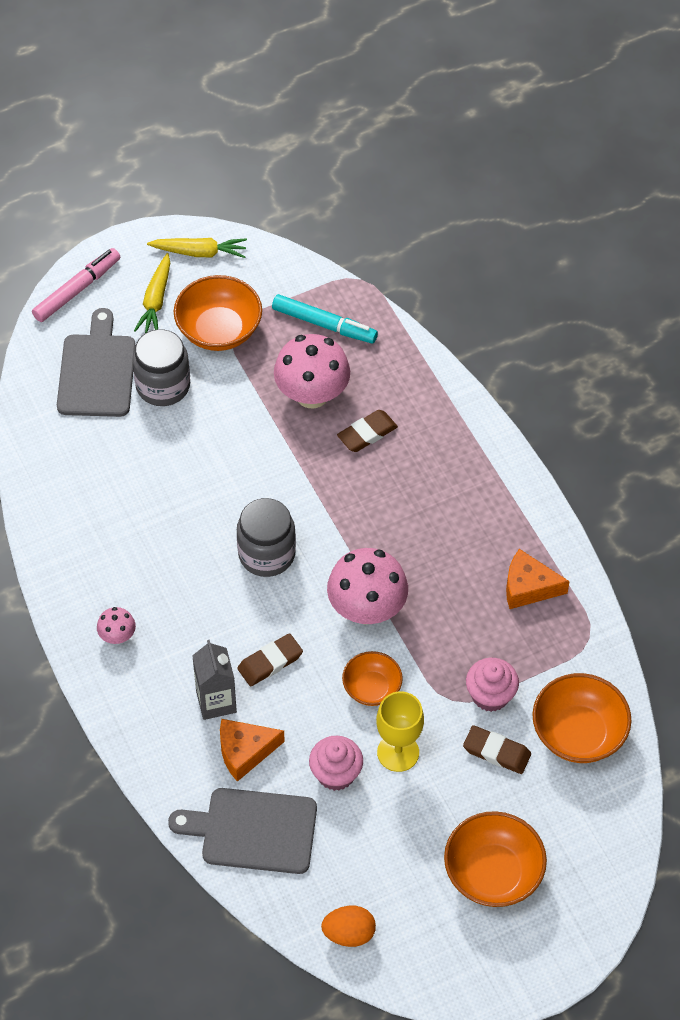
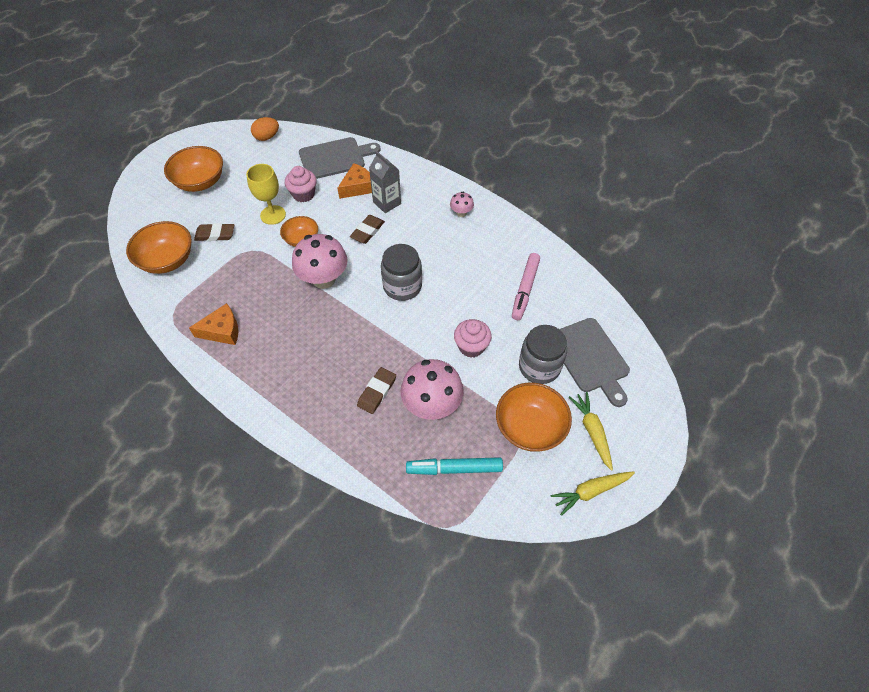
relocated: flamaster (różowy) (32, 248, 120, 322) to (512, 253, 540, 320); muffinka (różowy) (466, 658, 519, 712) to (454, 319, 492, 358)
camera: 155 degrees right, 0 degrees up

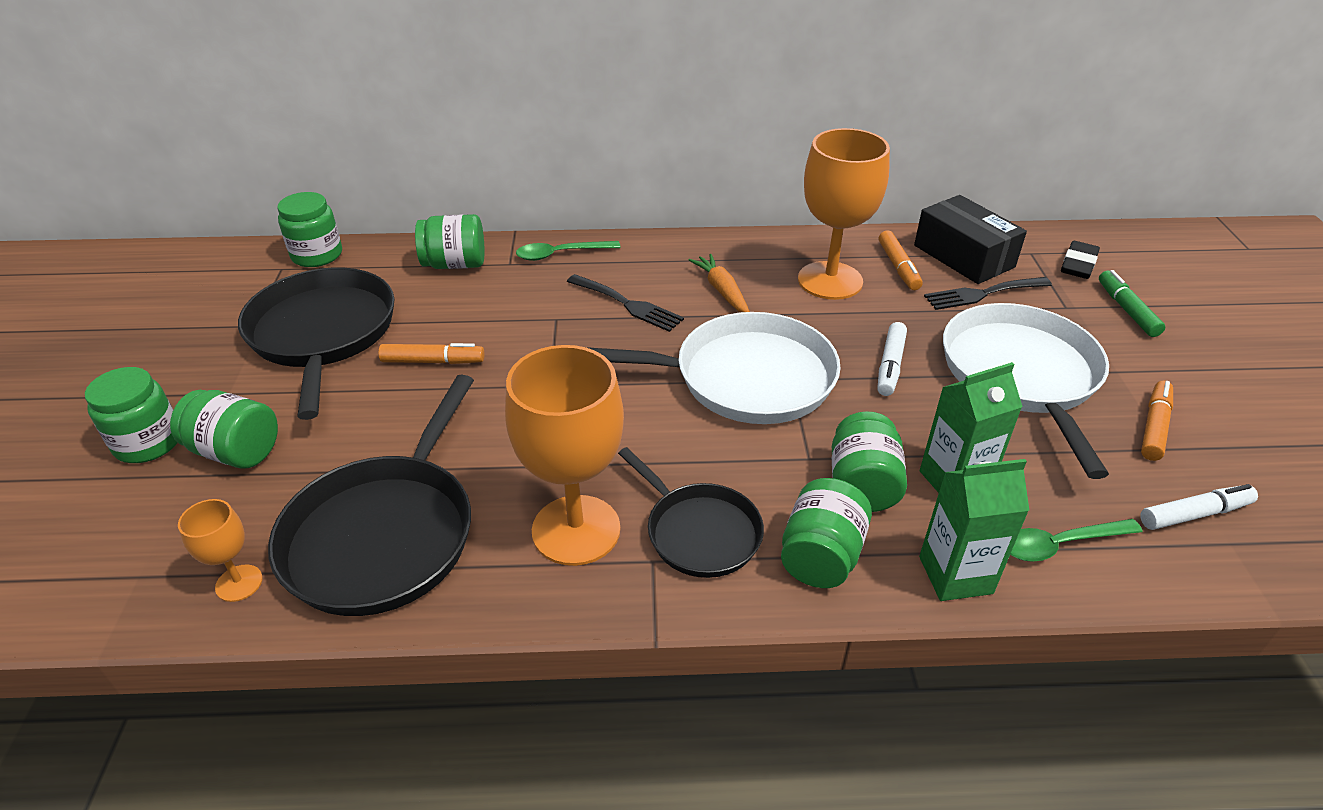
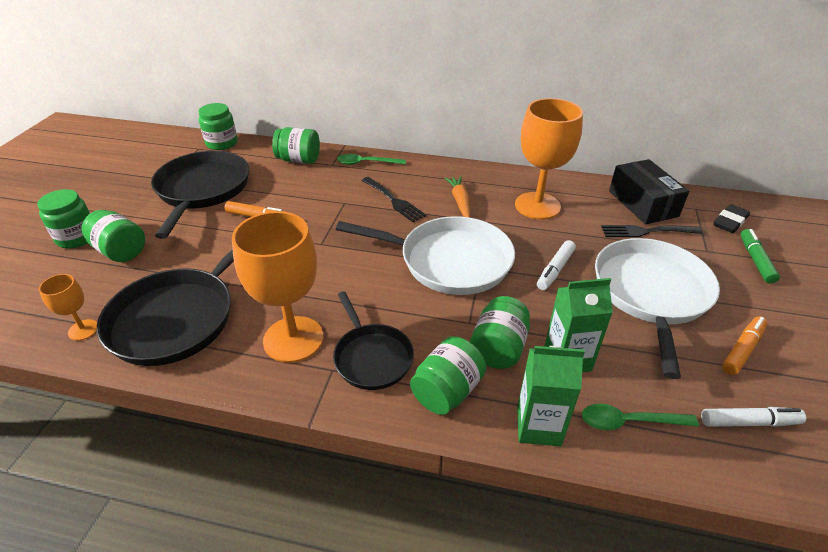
missing: flamaster (pomarańczowy) (879, 230, 923, 290)
camera: 15 degrees right, 0 degrees up

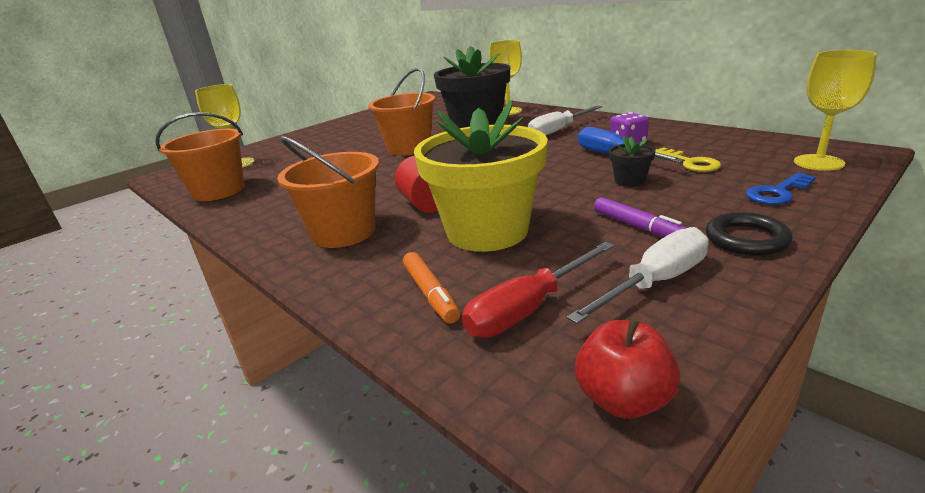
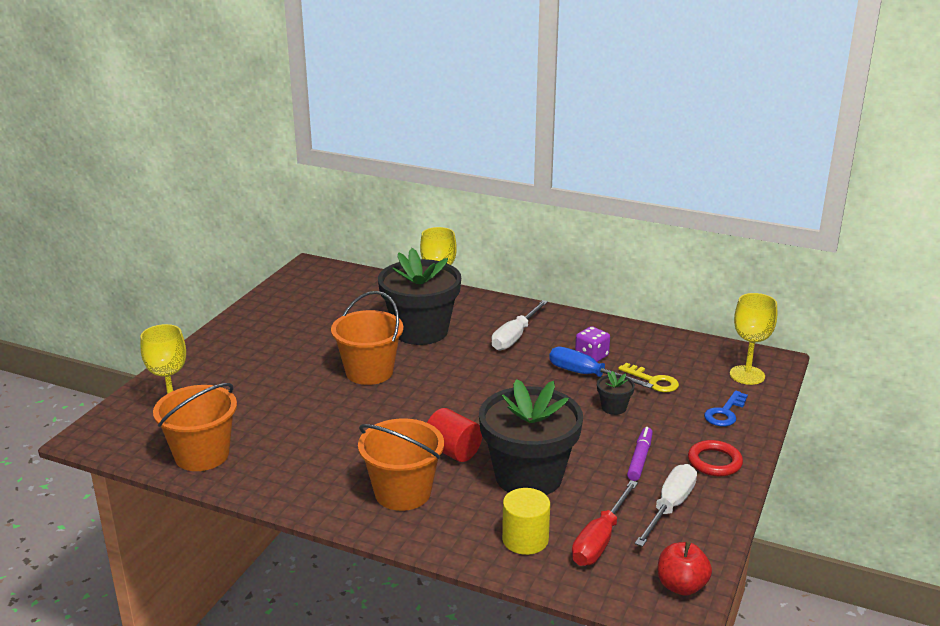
exchanged: flamaster (pomarańczowy) (403, 252, 460, 324) to walec (żółty) (502, 488, 550, 555)
colour: doniczka (żółty) (414, 100, 548, 252) to doniczka (czarny) (479, 379, 583, 495); pierścień (czarny) (706, 212, 793, 256) to pierścień (czerwony) (688, 440, 743, 476)
spun: flamaster (fioletowy) (594, 197, 686, 237) = (627, 427, 653, 481) 105 degrees counterclockwise
camera: 25 degrees left, 0 degrees up

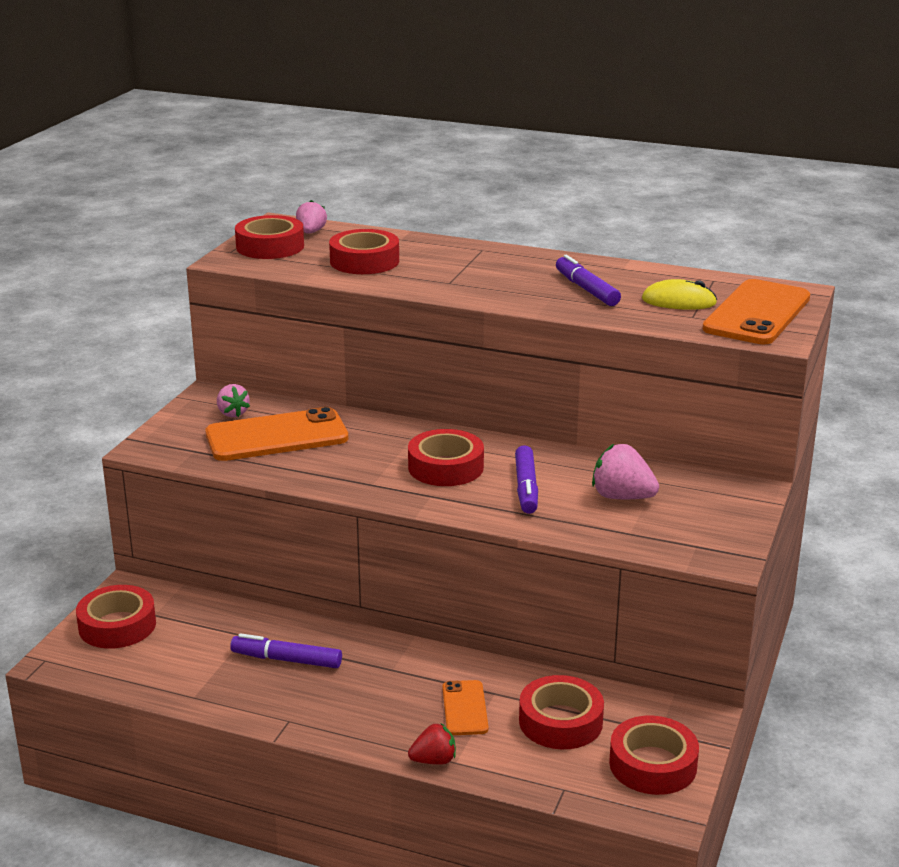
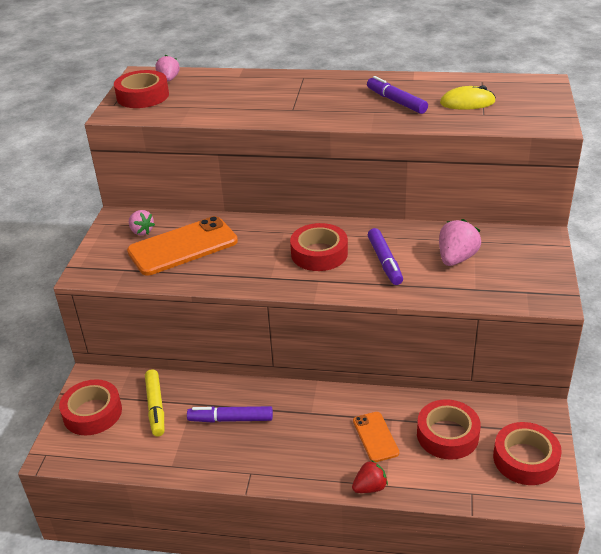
missing: taśma klejąca (czerwony) (329, 229, 399, 274); telefon (pomarańczowy) (702, 279, 810, 344)
appeared: flamaster (żółty) (145, 369, 164, 436)
spun: truskawka (różowy) (592, 444, 659, 499) = (439, 219, 481, 266) 105 degrees clockwise
camera: 10 degrees left, 10 degrees up

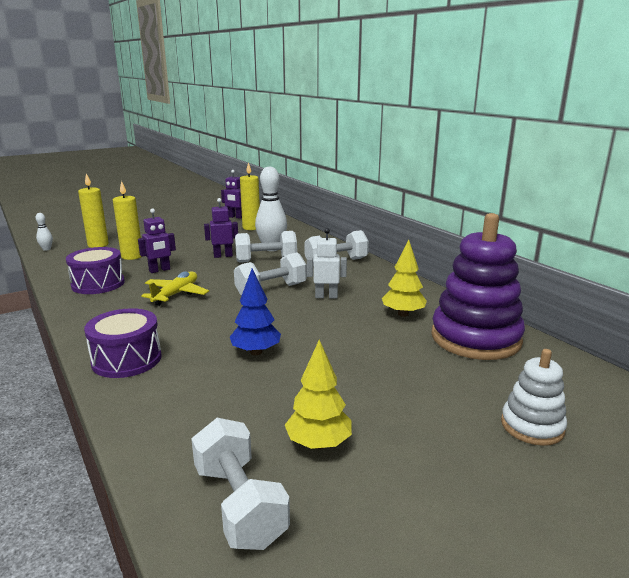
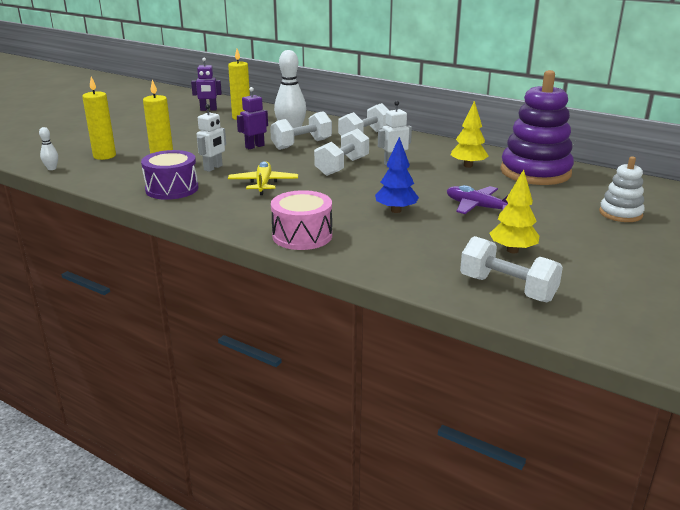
appeared: samolot (fioletowy) (447, 185, 509, 214)
colour: robot (fioletowy) (138, 209, 176, 273) to robot (biały) (196, 104, 226, 172); bęben (fioletowy) (84, 308, 162, 378) to bęben (różowy) (271, 190, 332, 250)
camera: 25 degrees left, 5 degrees up

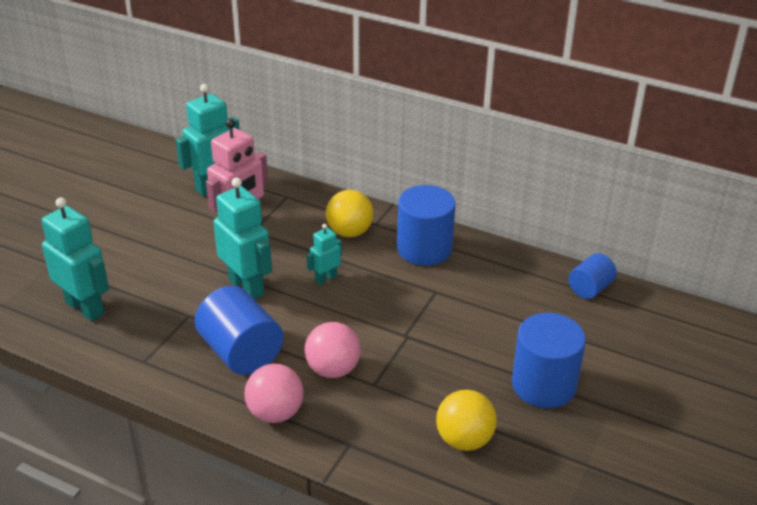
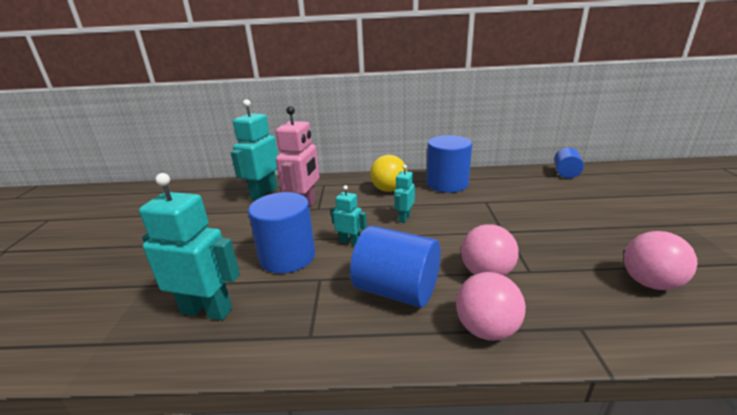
relocated: walec (niebieski) (512, 313, 586, 408) to (248, 192, 315, 274)
colour: piłka (żółty) (436, 390, 497, 451) to piłka (różowy) (624, 231, 698, 290)
size: robot (turkusowy) (214, 178, 272, 300) = (331, 185, 367, 246) x0.53
camera: 25 degrees left, 10 degrees down

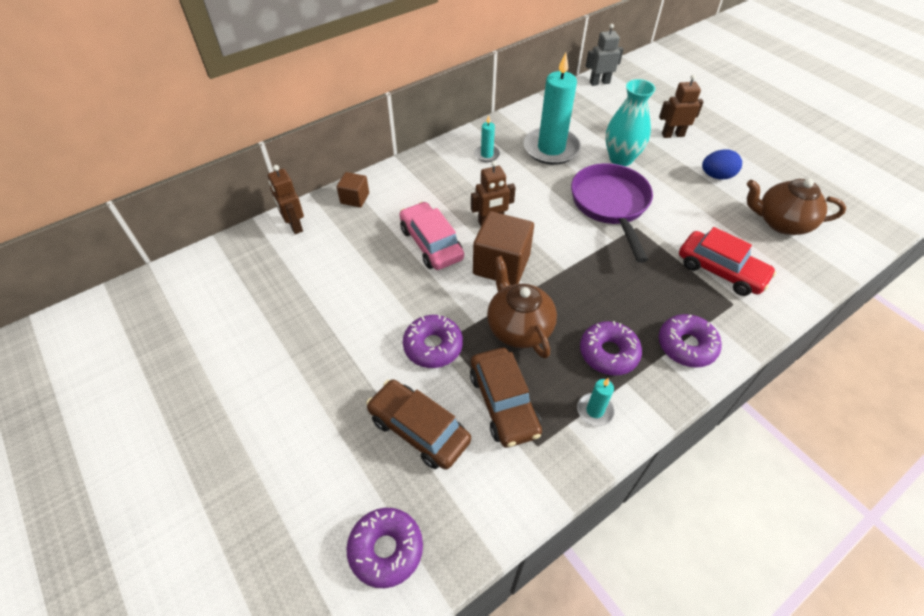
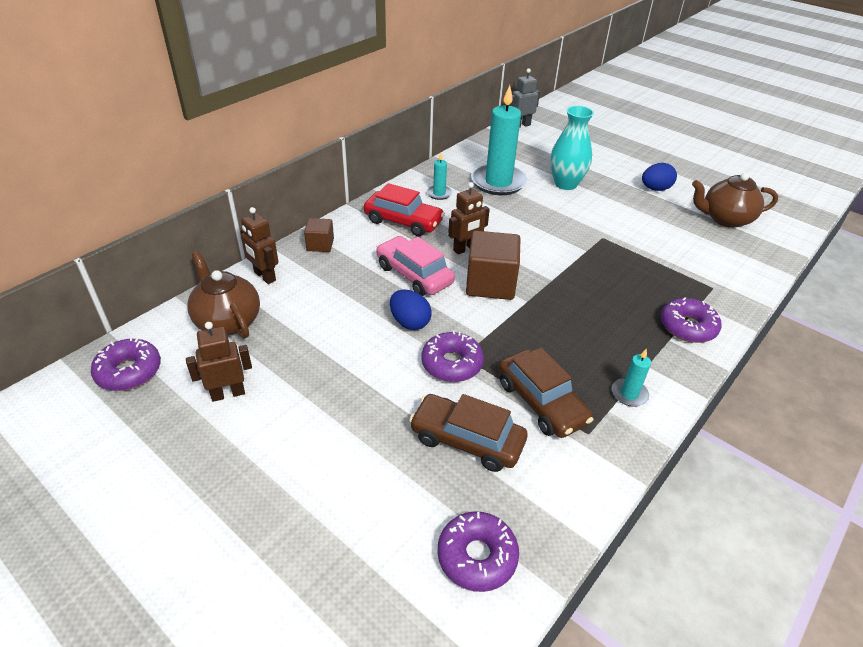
missing: patelnia (fioletowy) (571, 163, 653, 263)
appeared: jajko (niebieski) (390, 290, 432, 330)
relocated: robot (brązowy) (659, 75, 704, 138) to (186, 322, 252, 402); samochód (czerwony) (679, 227, 777, 296) to (364, 183, 445, 236); imbryk (brązowy) (487, 256, 557, 359) to (187, 251, 260, 339); donut (fioletowy) (580, 321, 642, 376) to (91, 337, 161, 391)
camera: 15 degrees left, 10 degrees down

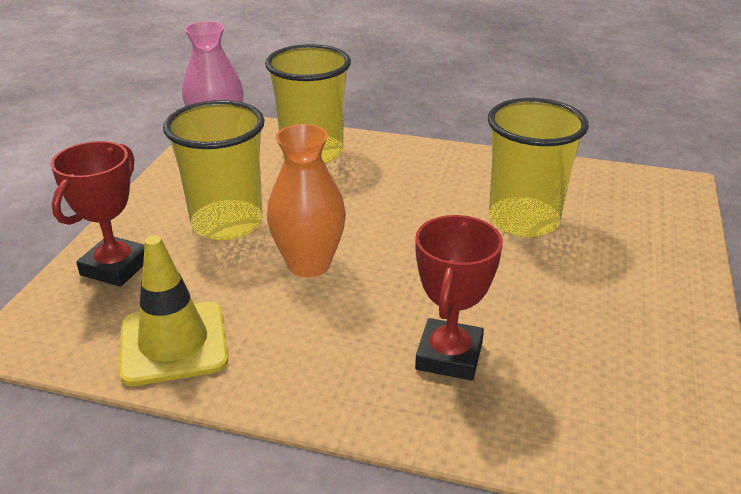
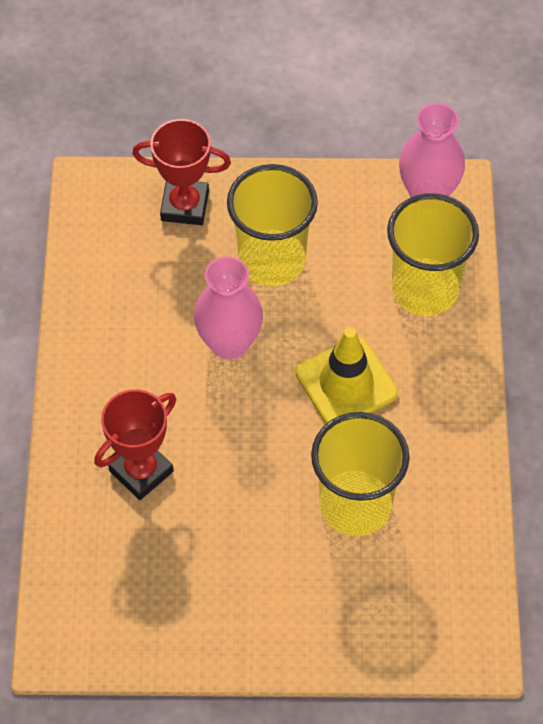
relocated: pachołek (żółty) (119, 235, 228, 386) to (296, 327, 398, 424)
colour: wazon (pomarańczowy) (267, 124, 346, 278) to wazon (różowy) (194, 256, 263, 360)
spun: puchar (czerwony) (415, 215, 503, 381) = (94, 389, 176, 500) 45 degrees counterclockwise
camera: 75 degrees right, 25 degrees up

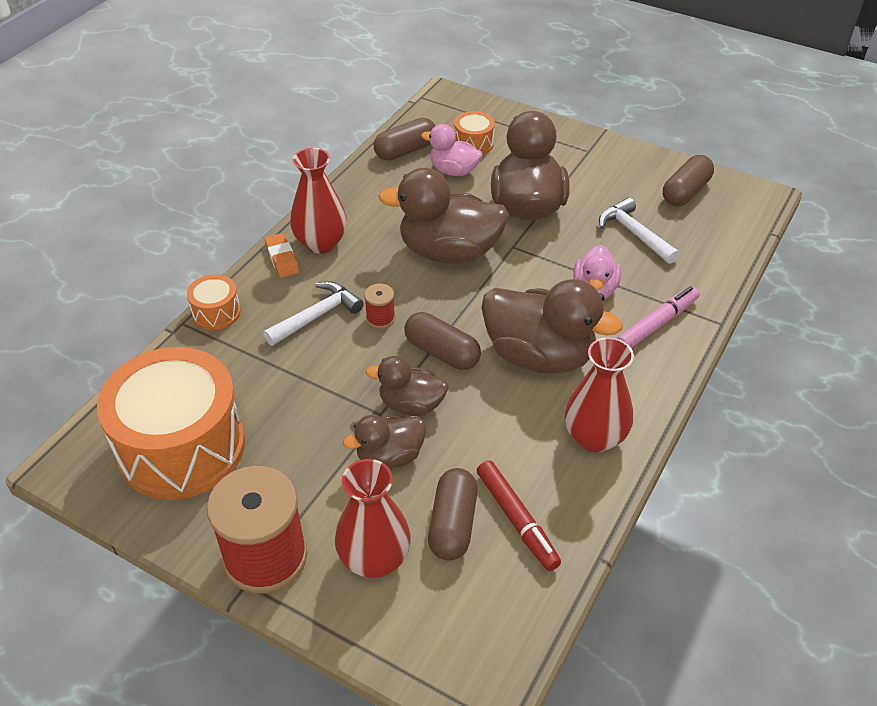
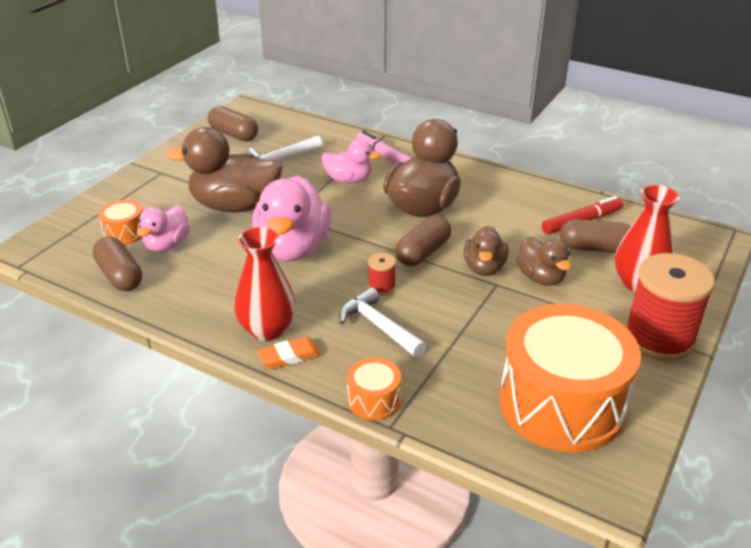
missing: wazon (czerwony) (564, 337, 634, 452)
colour: kaczka (brązowy) (378, 168, 509, 264) to kaczka (różowy) (252, 175, 331, 262)
camera: 90 degrees left, 10 degrees down

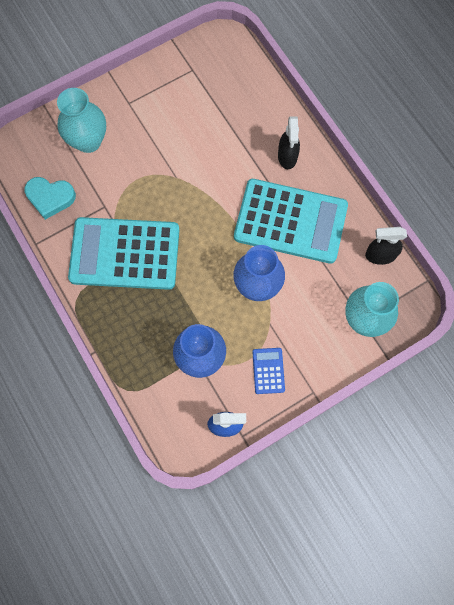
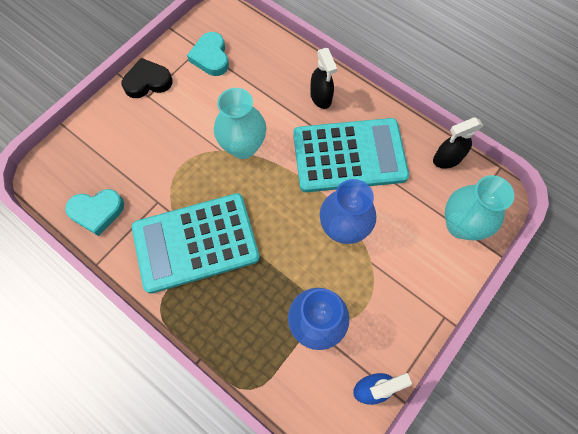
missing: kalkulator (niebieski) (252, 348, 285, 394)
appeared: serce (turkusowy) (187, 32, 229, 76); serce (czarny) (121, 58, 173, 98)
relocated: wazon (turkusowy) (57, 88, 106, 153) to (214, 88, 266, 159)
camera: 20 degrees left, 5 degrees down

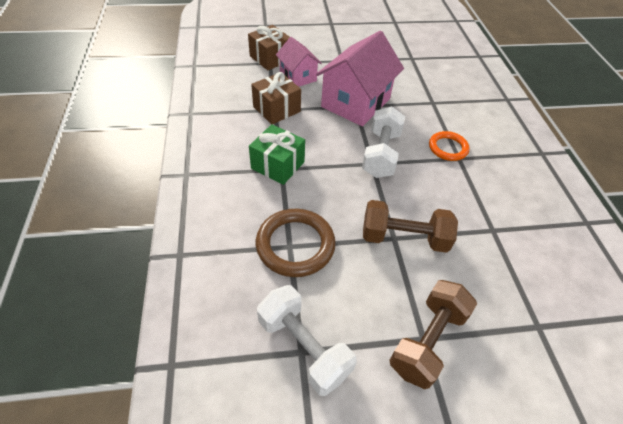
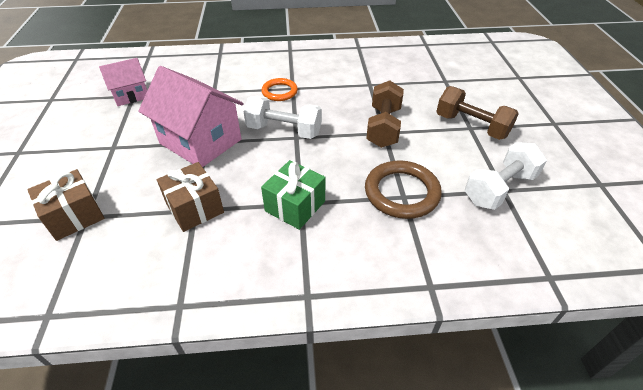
relocated: domek (różowy) (276, 37, 322, 87) to (99, 58, 147, 106)
camera: 85 degrees left, 5 degrees down

